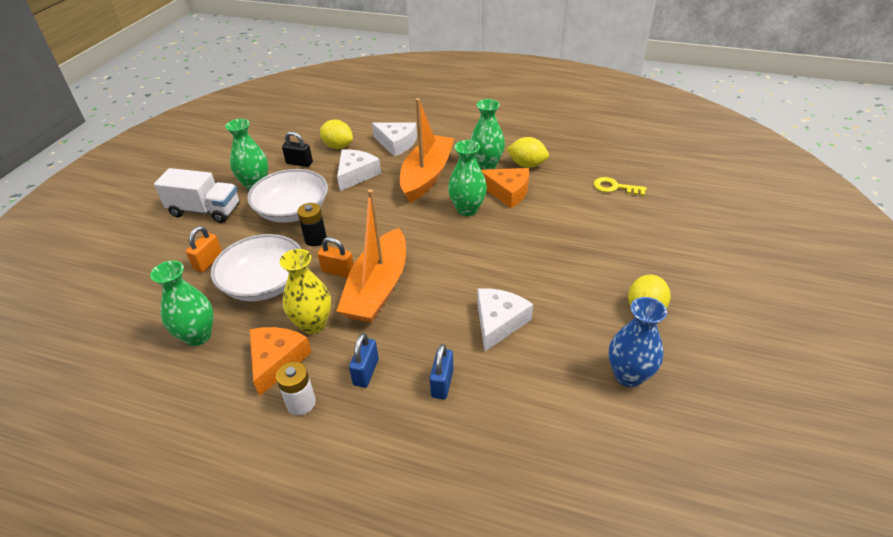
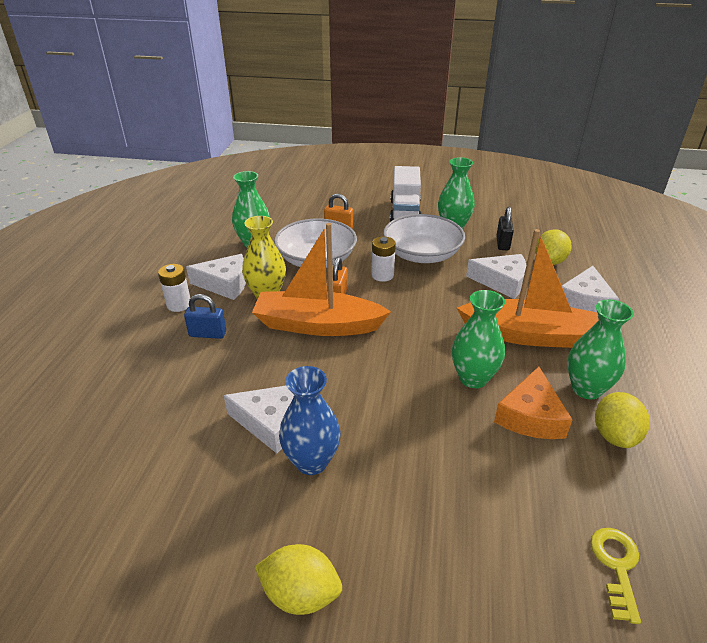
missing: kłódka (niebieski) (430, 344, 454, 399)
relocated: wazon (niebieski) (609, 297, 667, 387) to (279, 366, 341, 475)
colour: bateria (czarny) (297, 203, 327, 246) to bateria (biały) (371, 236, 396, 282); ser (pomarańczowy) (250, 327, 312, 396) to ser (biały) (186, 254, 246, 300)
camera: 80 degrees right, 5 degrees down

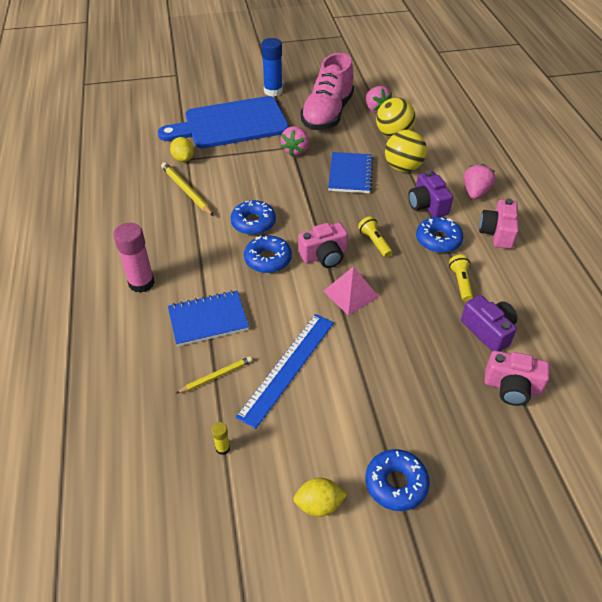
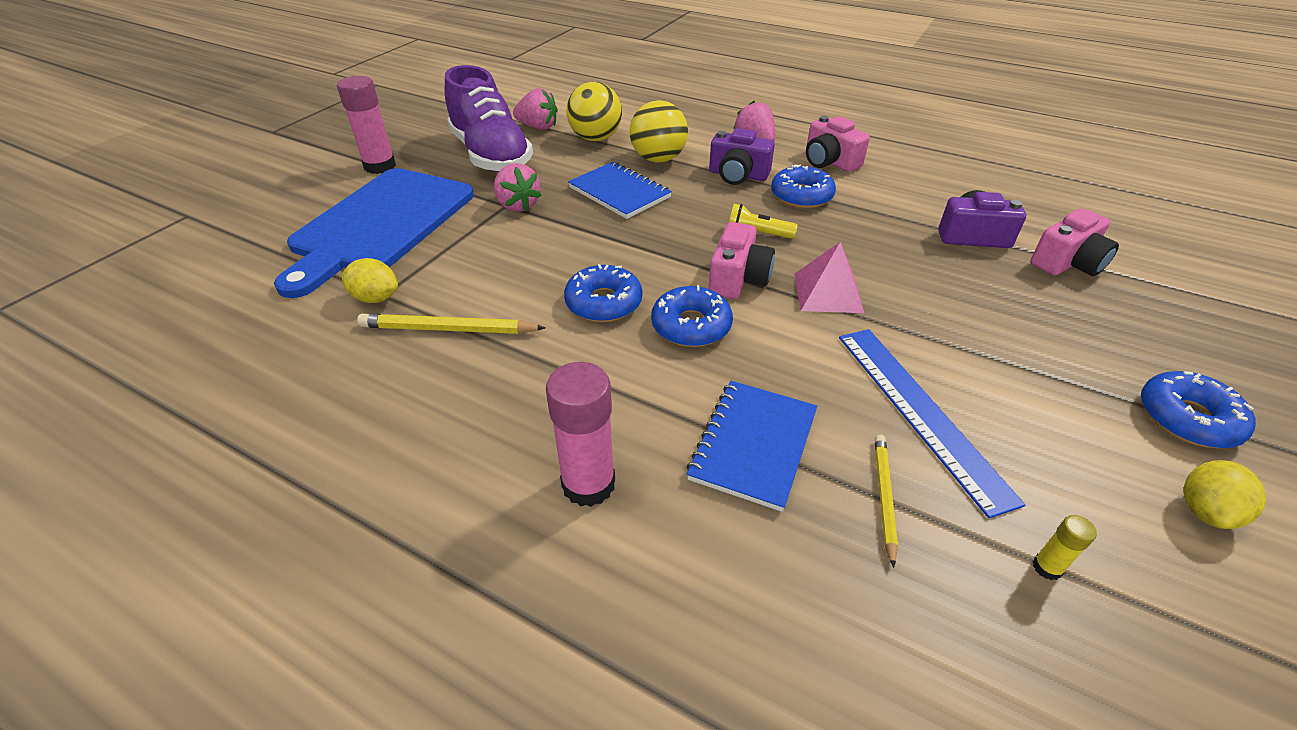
missing: latarka (żółty) (449, 255, 473, 302)
colour: klej w sztyfcie (niebieski) (261, 38, 283, 97) to klej w sztyfcie (różowy) (337, 76, 396, 174); but (różowy) (300, 53, 354, 130) to but (fioletowy) (445, 65, 533, 172)
camera: 50 degrees left, 5 degrees down

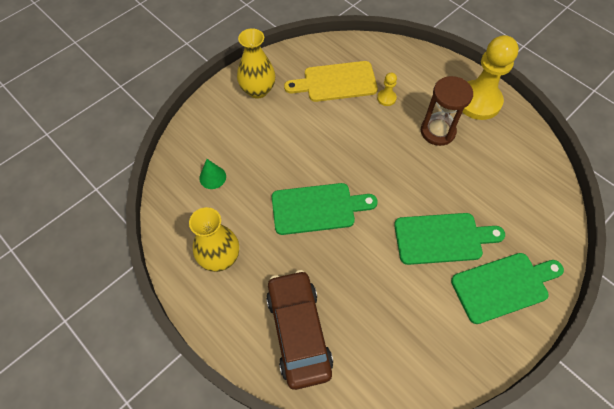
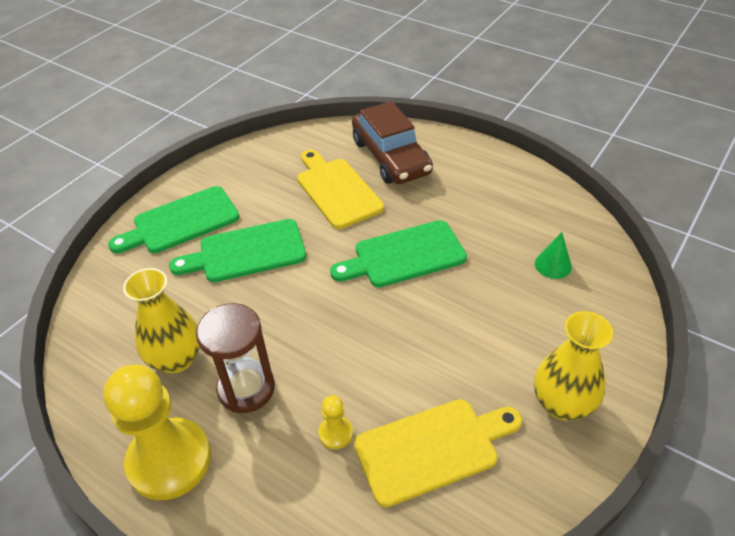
appeared: deska do krojenia (żółty) (297, 150, 384, 229)
relocated: wazon (żółty) (189, 207, 239, 272) to (123, 268, 200, 373)
camera: 170 degrees right, 15 degrees down

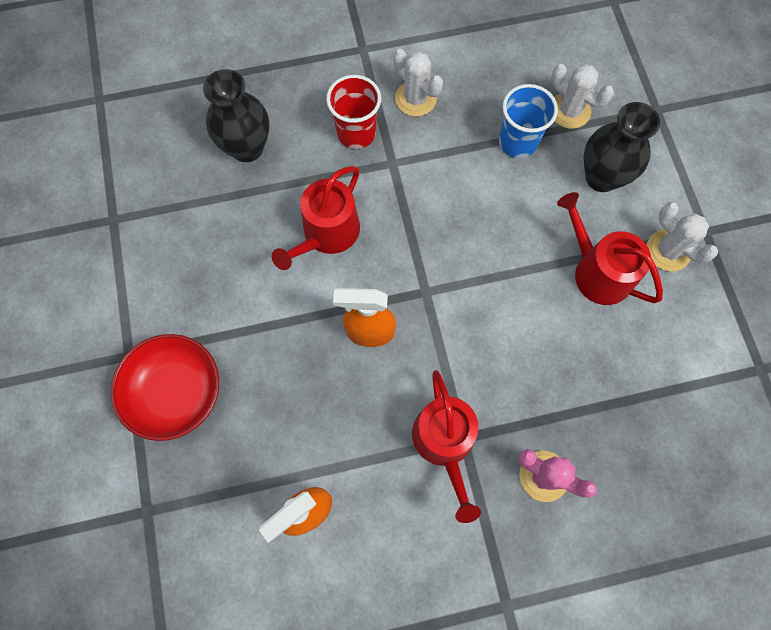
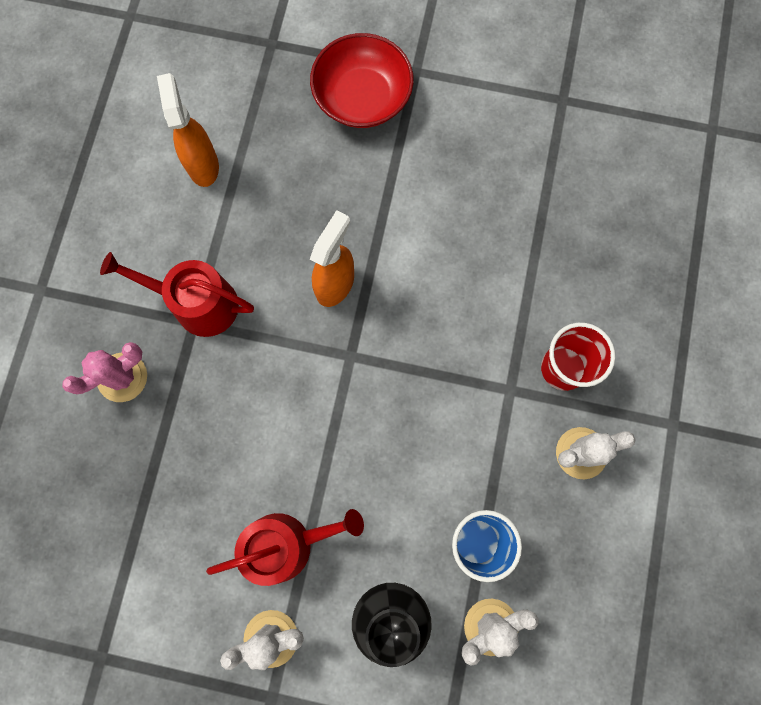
missing: wazon (czarny) (203, 69, 269, 162); konewka (czerwony) (272, 166, 360, 270)
camera: 115 degrees right, 5 degrees up

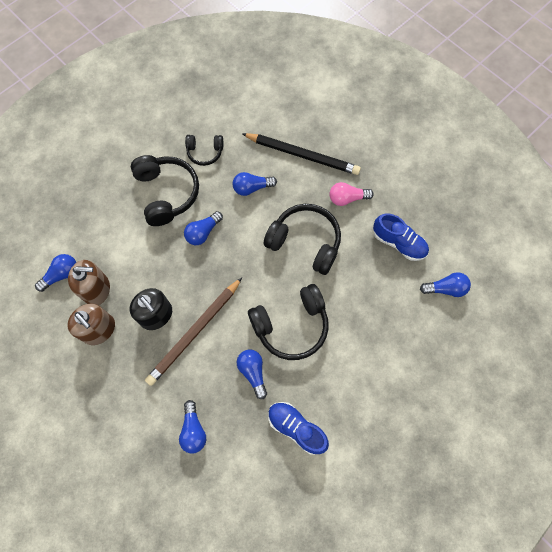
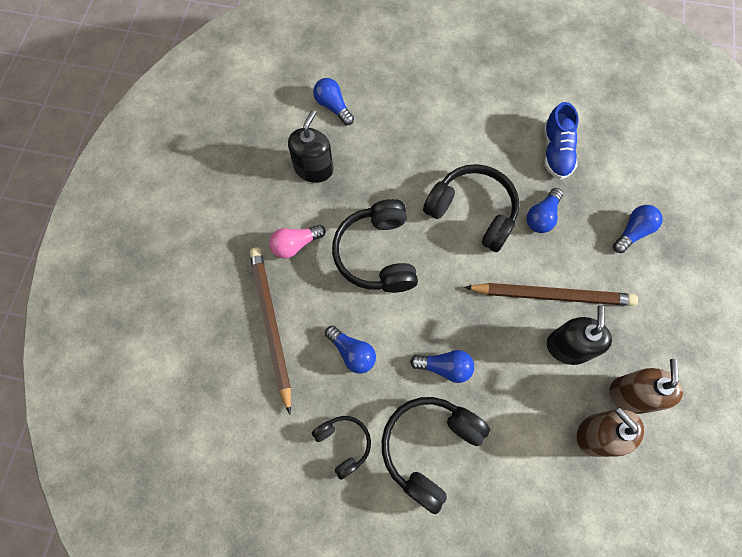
missing: żarówka (niebieski) (35, 254, 76, 292)
exchanged: but (niebieski) (373, 213, 429, 261) to dozownik mydła (czarny) (288, 110, 333, 183)
colour: ołówek (czarny) (242, 133, 361, 175) to ołówek (brązowy) (250, 247, 291, 414)
spun: żarówka (różowy) (329, 182, 374, 206) = (269, 225, 326, 258) 105 degrees clockwise
camera: 125 degrees left, 0 degrees up

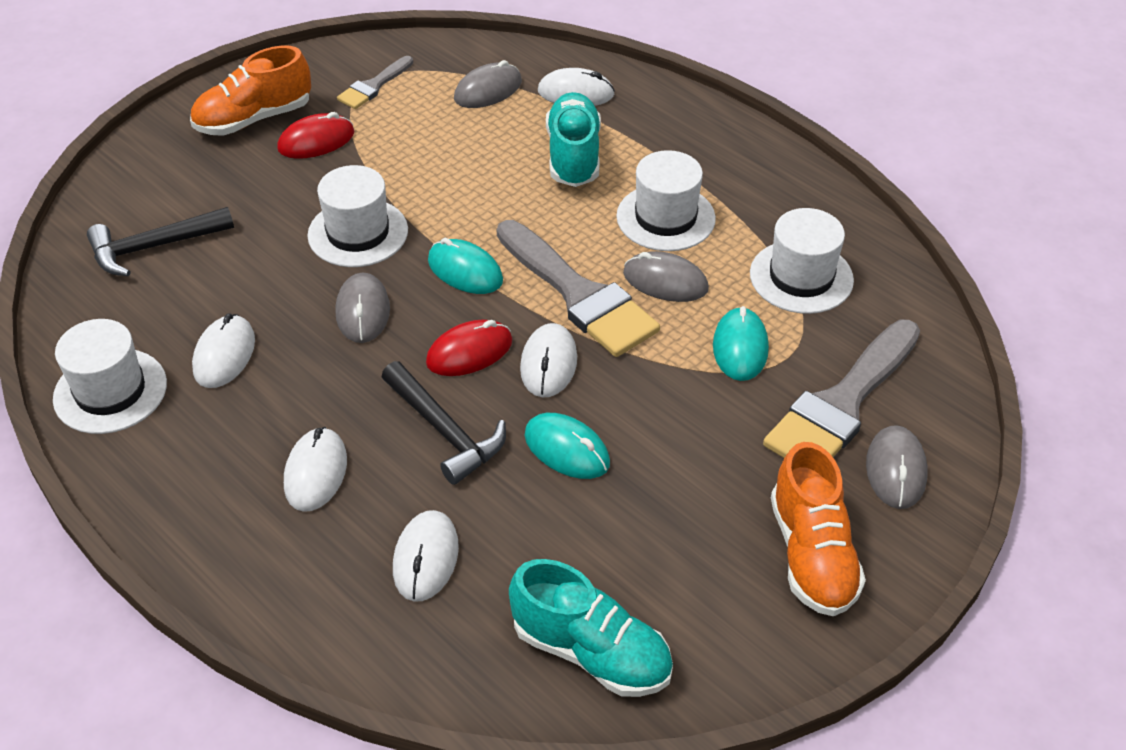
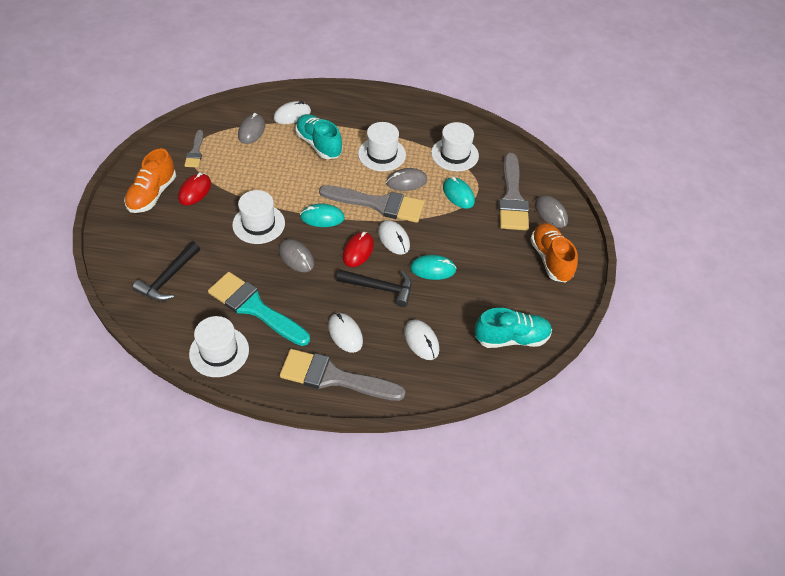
appeared: pędzel (szary) (280, 349, 406, 401)
exchanged: myszka (biały) (192, 314, 255, 388) to pędzel (turkusowy) (208, 272, 310, 346)
spun: but (pomarańczowy) (771, 442, 866, 616) = (530, 223, 578, 283) 150 degrees counterclockwise
camera: 40 degrees left, 5 degrees up

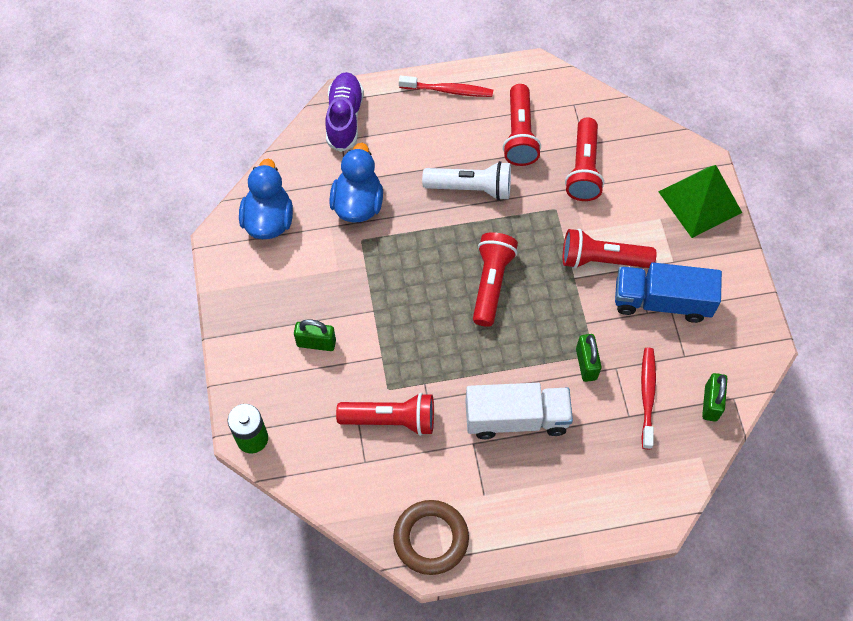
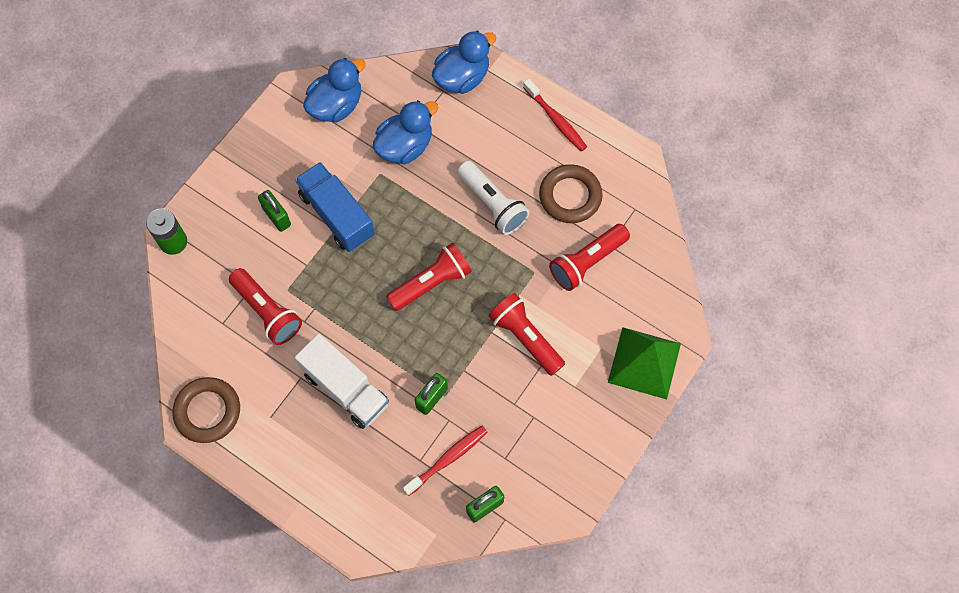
relocated: ciężarówka (niebieski) (615, 263, 722, 323) to (295, 162, 375, 252)
exchanged: but (fioletowy) (325, 72, 364, 152) to kaczka (niebieski) (432, 31, 497, 94); latarka (czerwony) (503, 84, 541, 166) to pierścień (brązowy) (539, 164, 603, 223)
camera: 45 degrees right, 5 degrees up

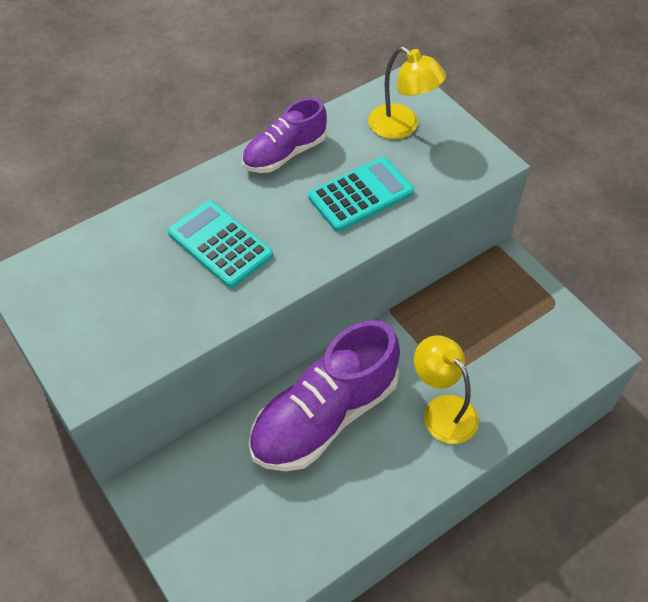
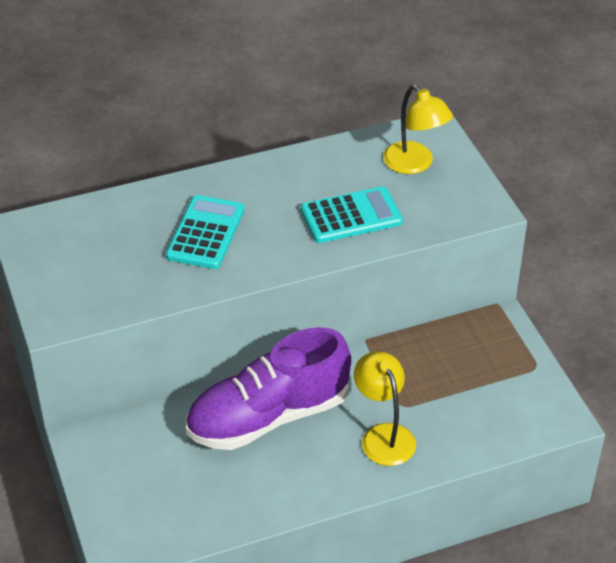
missing: but (fioletowy) (242, 98, 327, 173)
spun: kalkulator (turkusowy) (168, 200, 273, 288) = (166, 195, 245, 269) 45 degrees clockwise
camera: 15 degrees right, 10 degrees down

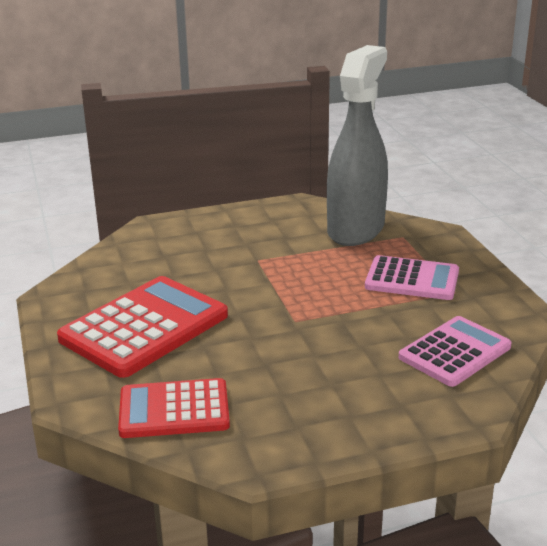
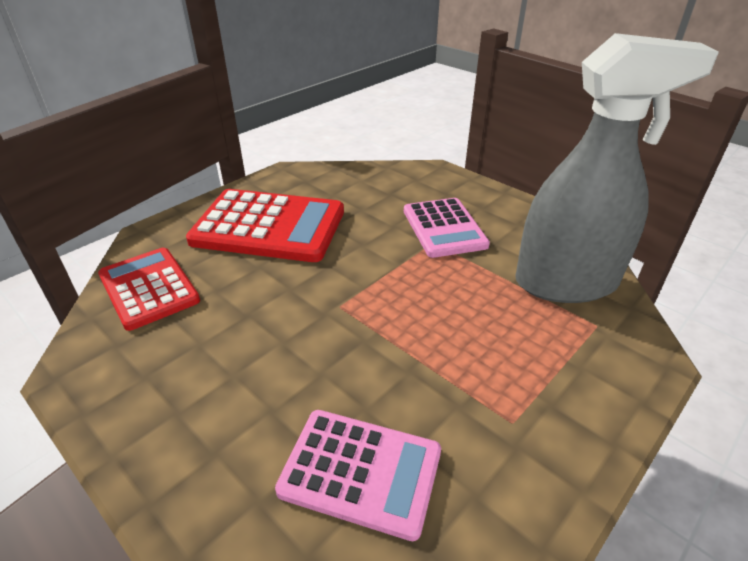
relocated: kalkulator (różowy) (365, 255, 459, 300) to (404, 198, 490, 258)
camera: 60 degrees right, 10 degrees up

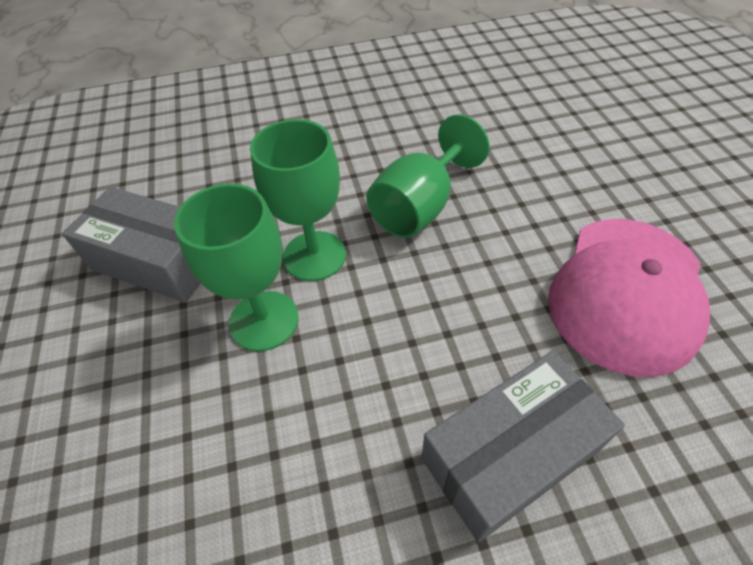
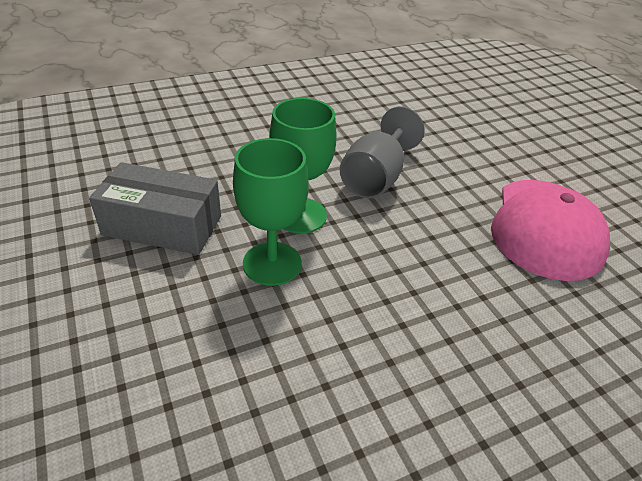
missing: pudełko (szary) (422, 351, 625, 542)
colour: kielich (zielony) (366, 114, 490, 238) to kielich (szary) (340, 106, 425, 198)
camera: 15 degrees left, 10 degrees down

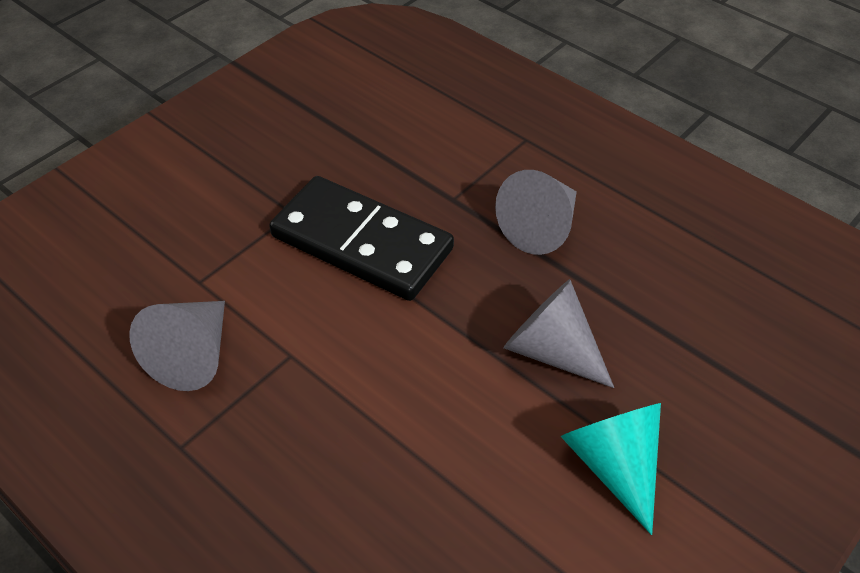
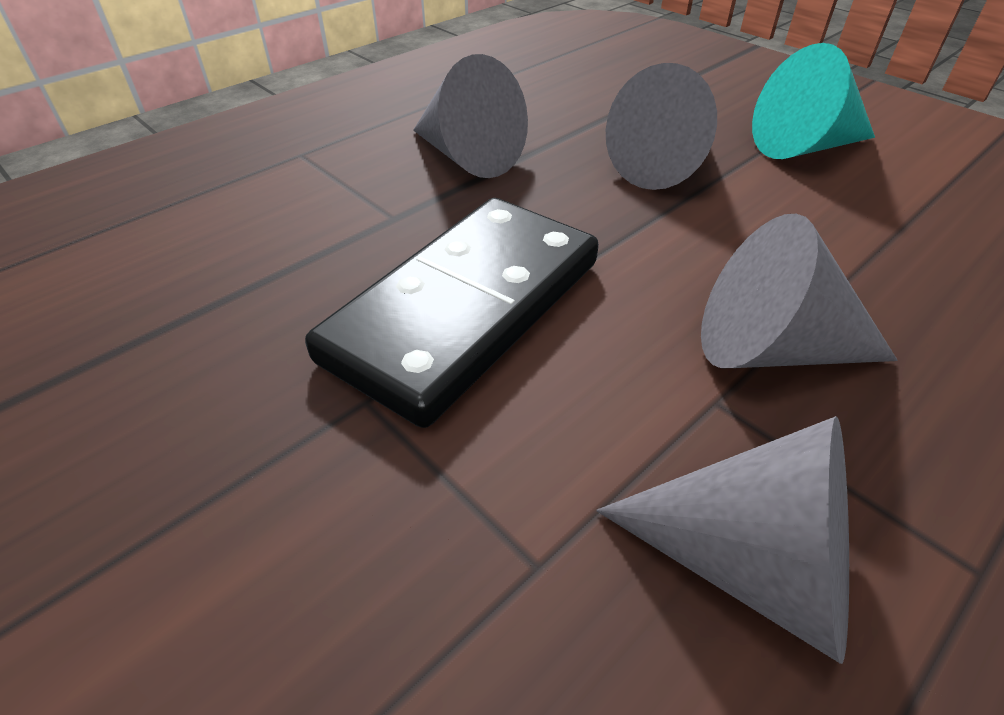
appeared: stożek (szary) (701, 214, 897, 368)
camera: 85 degrees left, 5 degrees down

